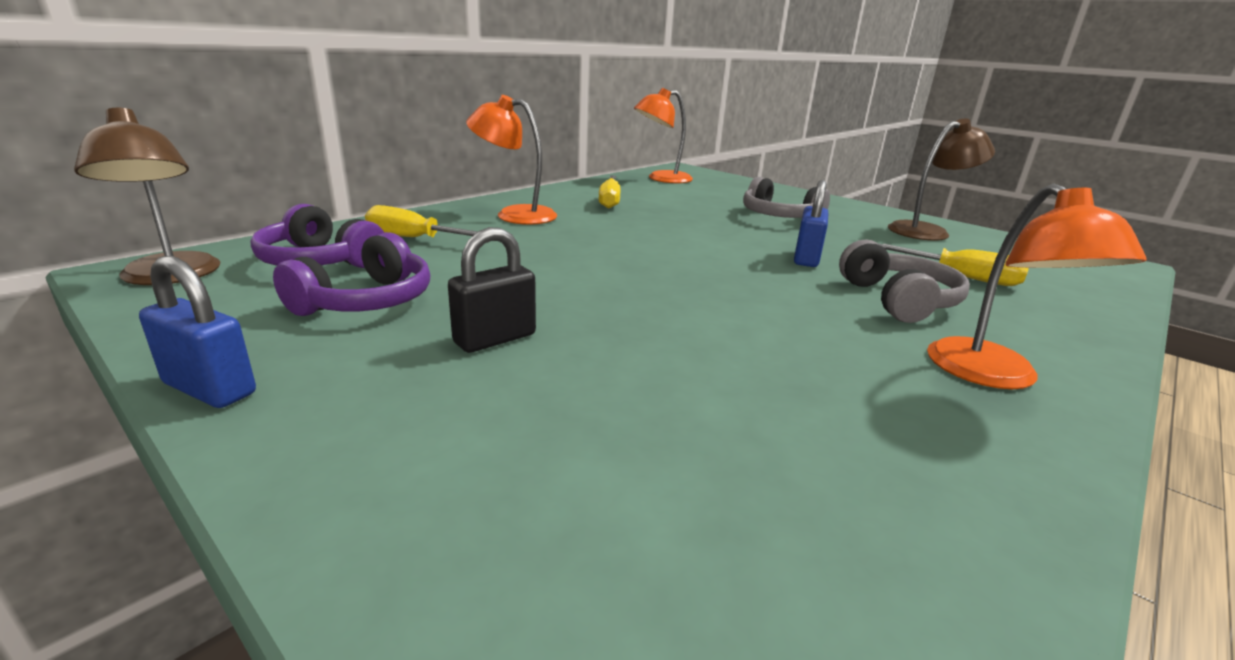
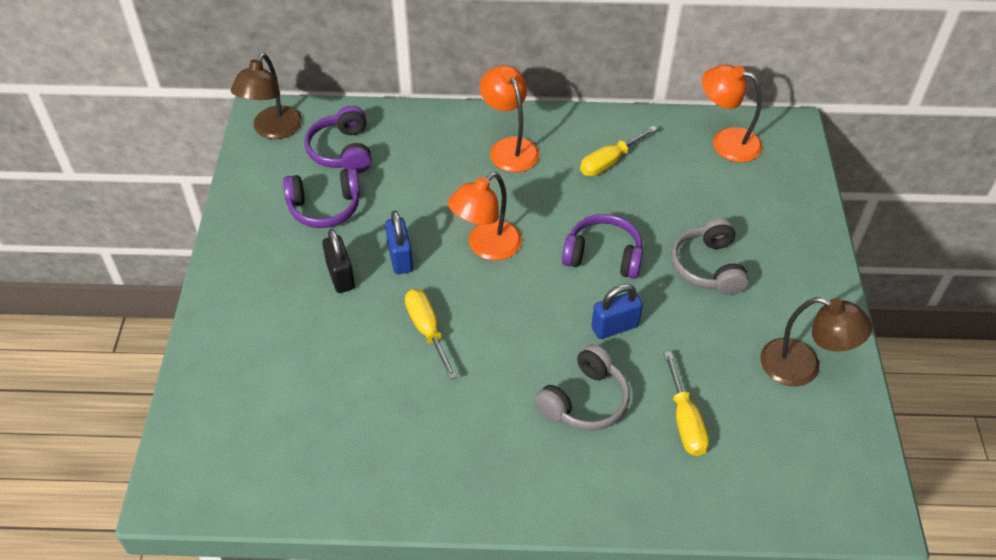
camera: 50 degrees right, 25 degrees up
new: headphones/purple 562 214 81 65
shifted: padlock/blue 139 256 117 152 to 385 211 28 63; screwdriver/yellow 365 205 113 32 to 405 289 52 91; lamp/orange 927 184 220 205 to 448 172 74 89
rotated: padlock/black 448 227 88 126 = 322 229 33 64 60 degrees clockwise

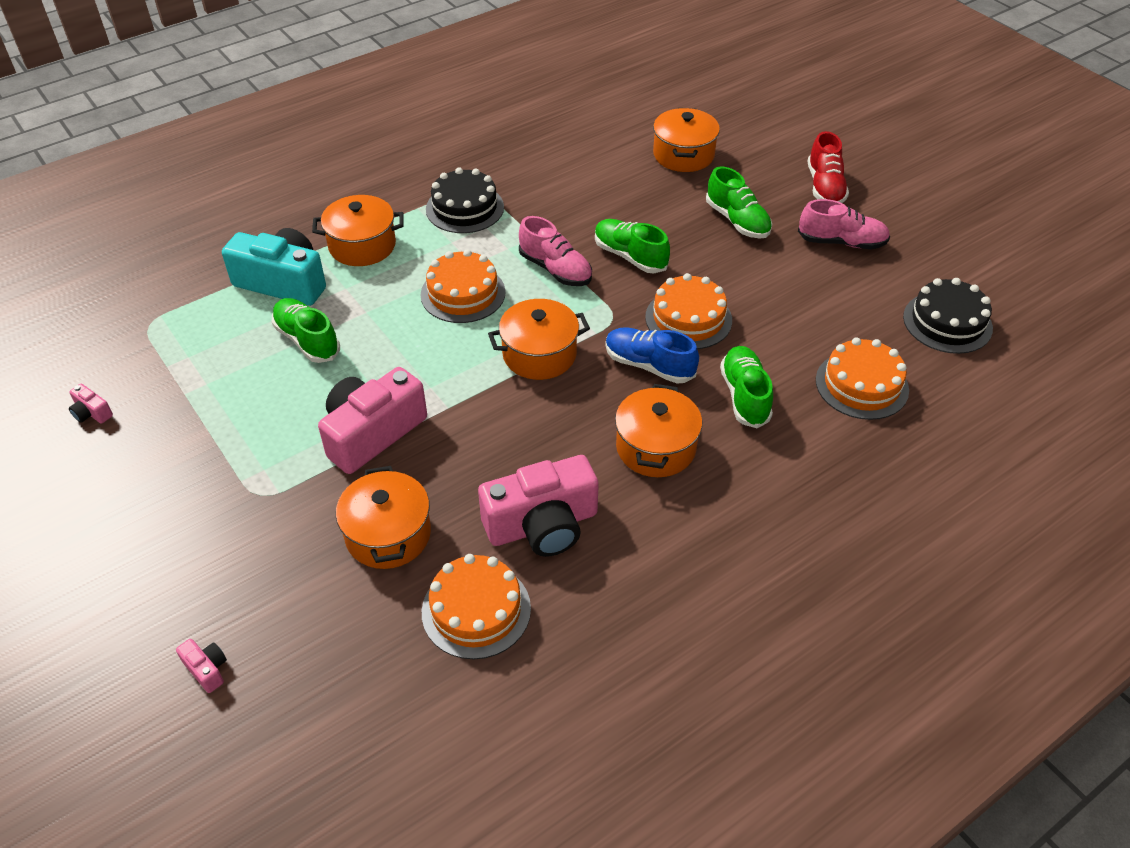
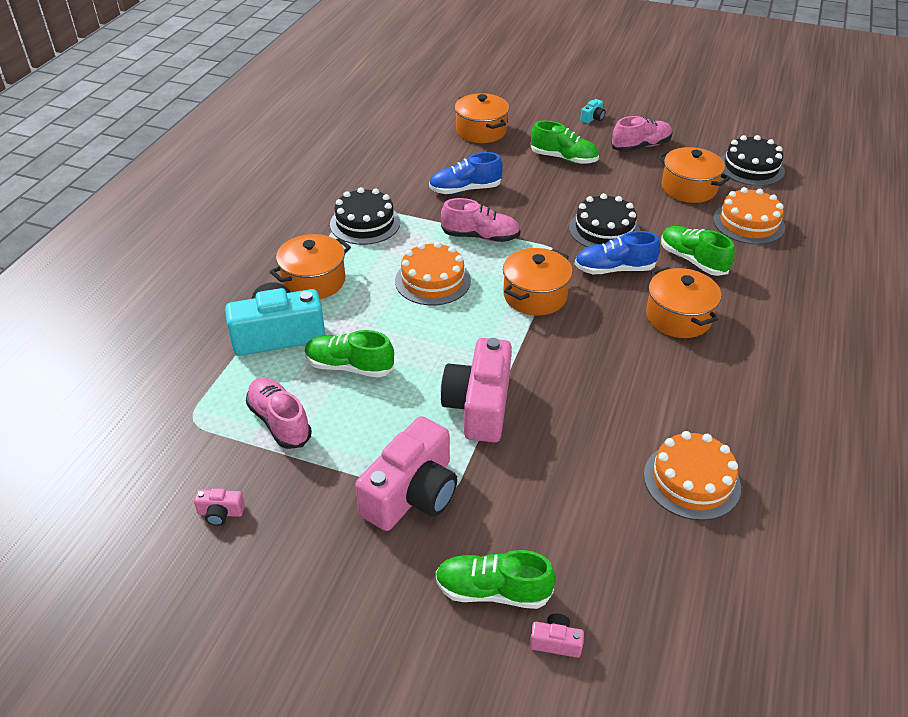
camera: 35 degrees left, 5 degrees down
new: shoe/pink 246 377 66 72; shoe/blue 429 152 74 42
shifted: pot/orange 336 466 95 103 to 658 147 73 56; camera/pink 478 455 121 102 to 355 416 103 115; shoe/green 595 219 75 54 to 435 550 121 59
swapped: shoe/red 808 131 41 72 to camera/turquoise 580 99 25 25
repainted: cake/orange 645 273 87 76 to cake/black 569 193 71 54

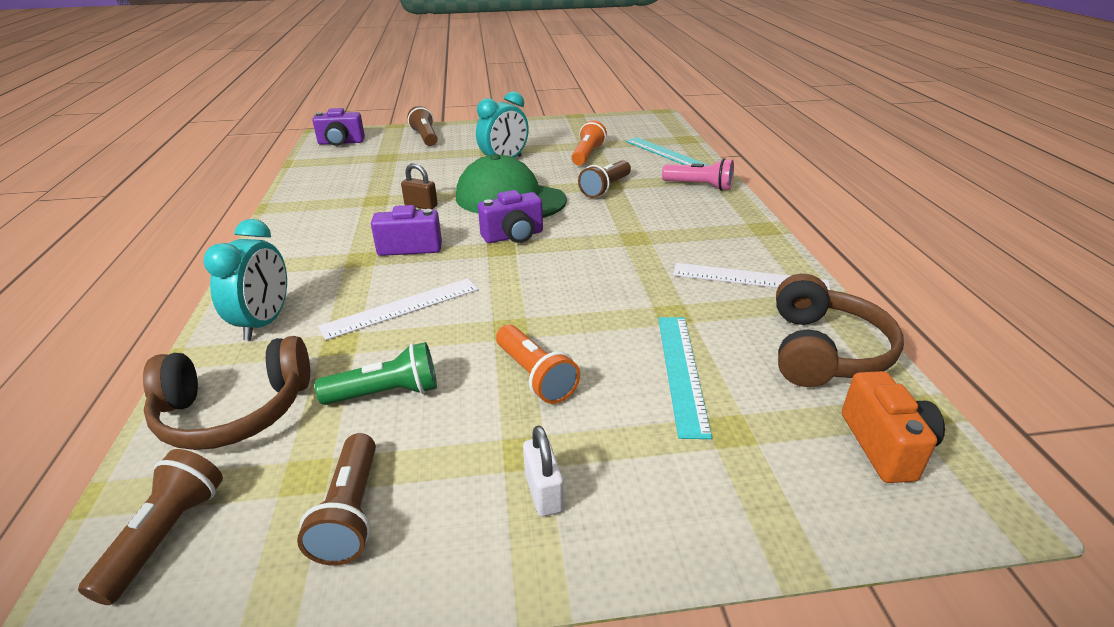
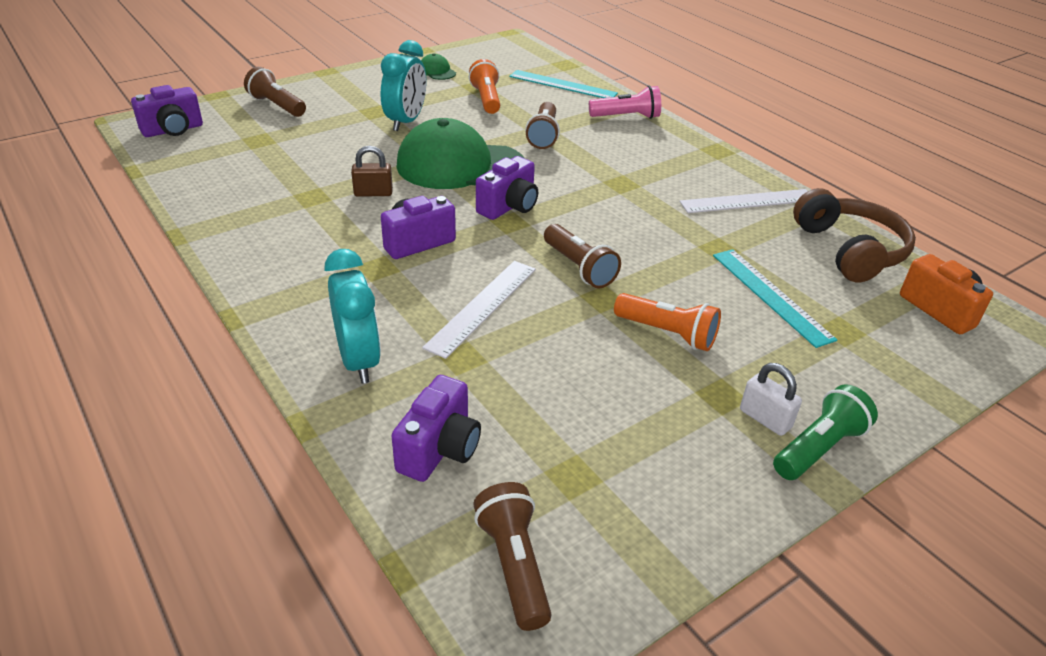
camera: 30 degrees left, 5 degrees up
new: cap/green 421 54 35 26
shifted: flashlight/brown 297 433 79 132 to 544 224 77 64; flashlight/green 315 342 122 63 to 773 384 105 96
swapped: headphones/brown 143 336 167 114 to camera/purple 391 375 90 107

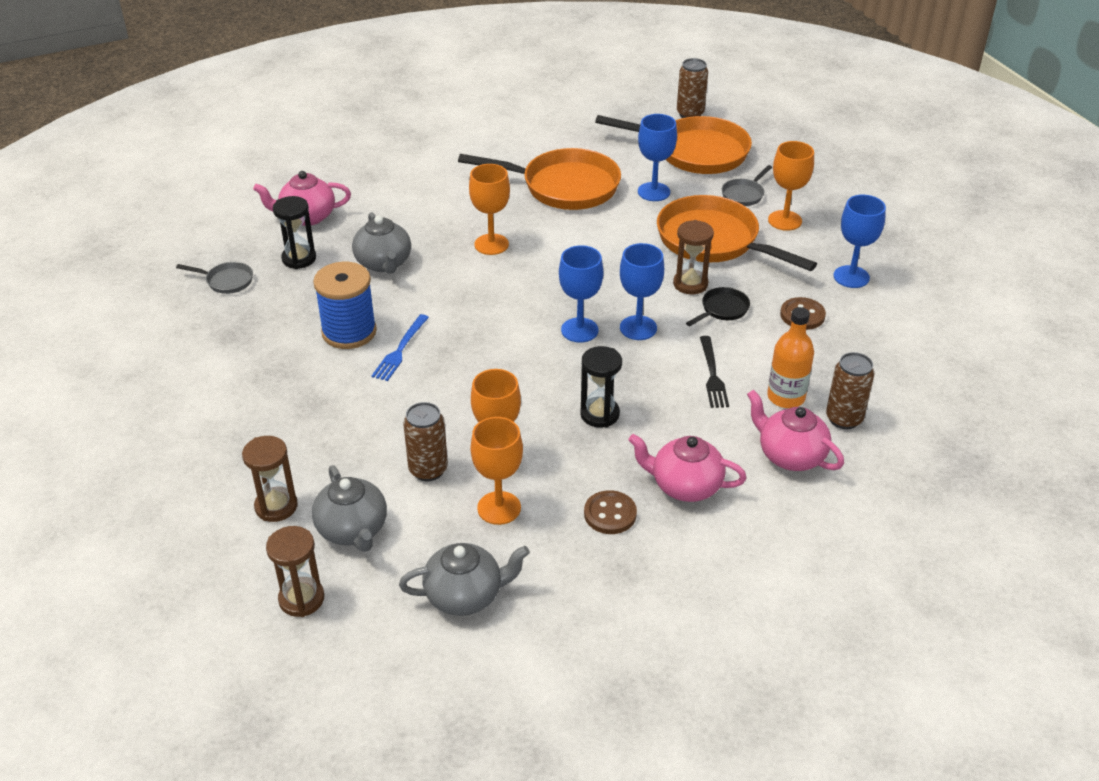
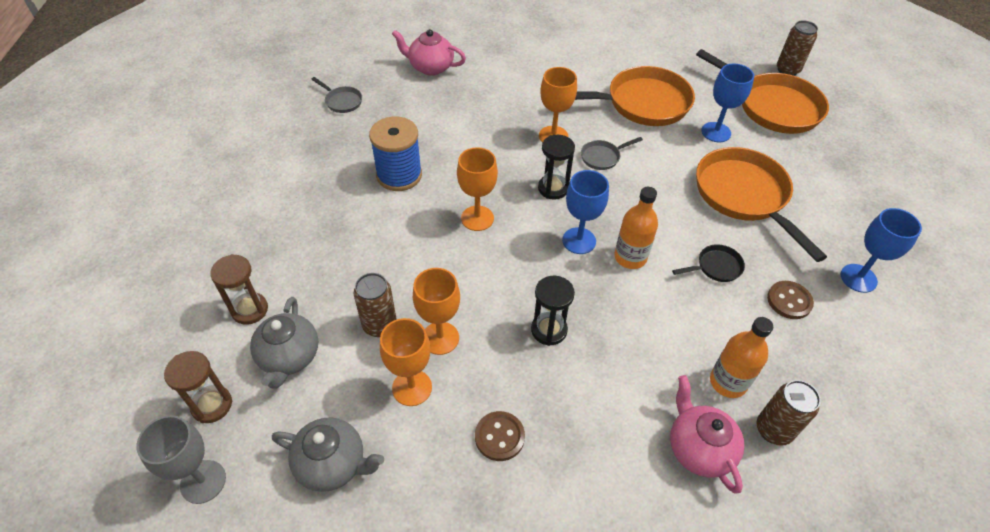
camera: 25 degrees right, 10 degrees up
gone: teapot/grey 352 212 59 62; fork/blue 371 314 58 67; teapot/pink 628 434 119 68; hourglass/brown 673 220 41 74; fork/black 700 336 29 72
new: goblet/grey 136 415 90 89
shifted: hourglass/black 273 196 43 73 to 538 135 37 65; pan/grey 722 165 50 41 to 581 137 62 33; goblet/orange 768 141 46 90 to 457 147 41 84
swapped: goblet/blue 620 243 44 97 to bottle/orange 614 187 44 82
rotated: pan/orange 458 148 163 62 = 575 66 120 60 45 degrees counterclockwise

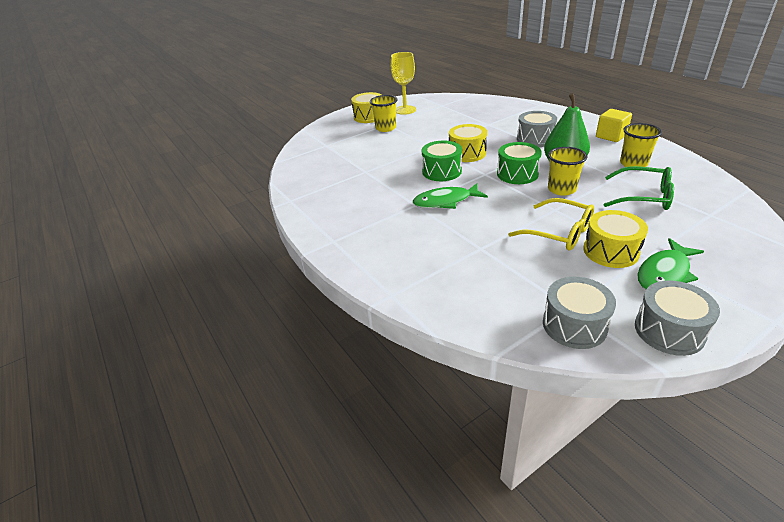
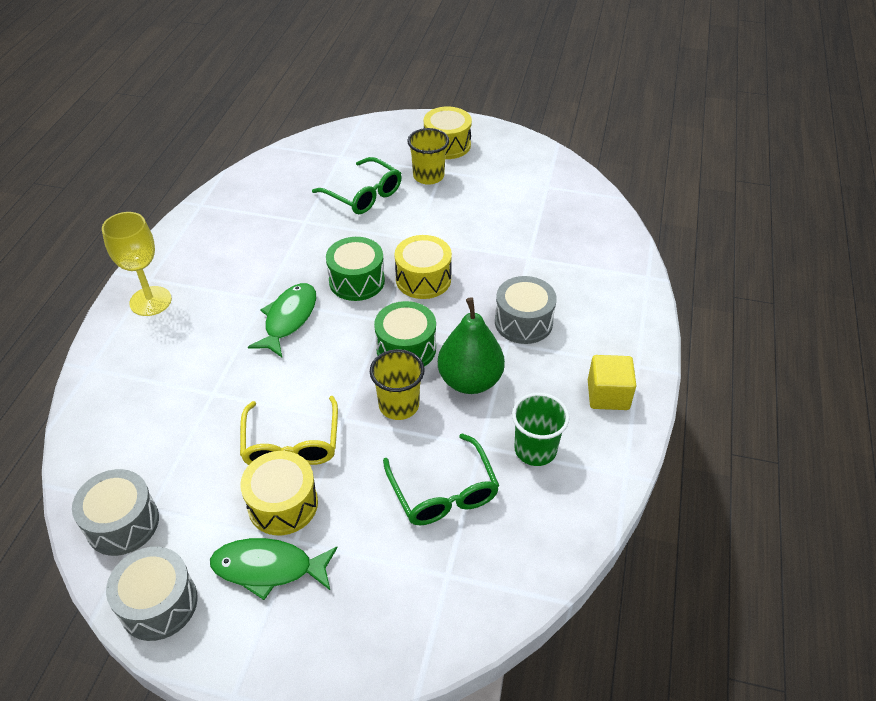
camera: 45 degrees right, 10 degrees up
new: glasses/green 312 157 90 57
shifted: goblet/yellow 391 52 25 63 to 102 212 70 104
repainted: cup/yellow 620 123 42 44 to cup/green 512 393 58 73
rotated: fish/green 413 183 75 26 = 248 283 68 74 75 degrees clockwise

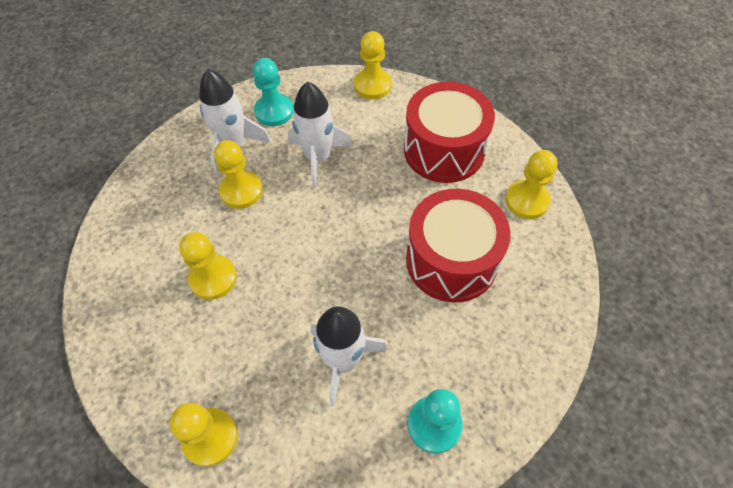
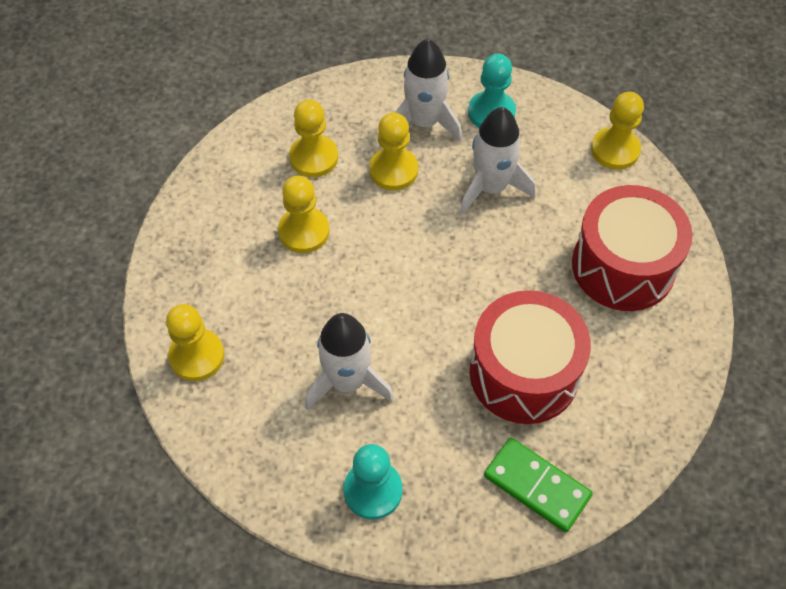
camera: 40 degrees right, 0 degrees up
new: domino/green 484 438 109 94
shifted: pawn/yellow 505 150 52 69 to 289 100 49 77

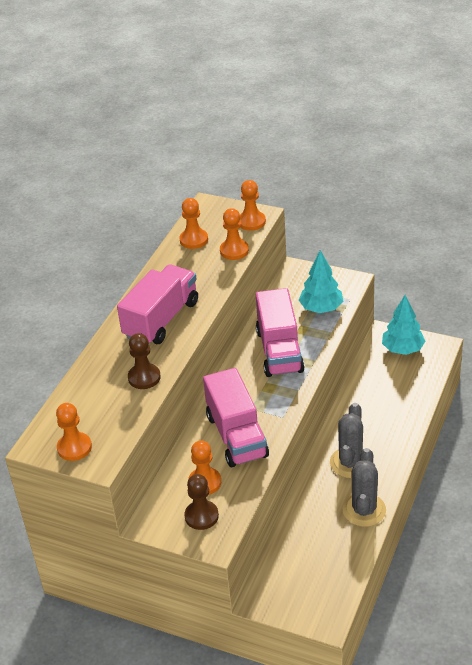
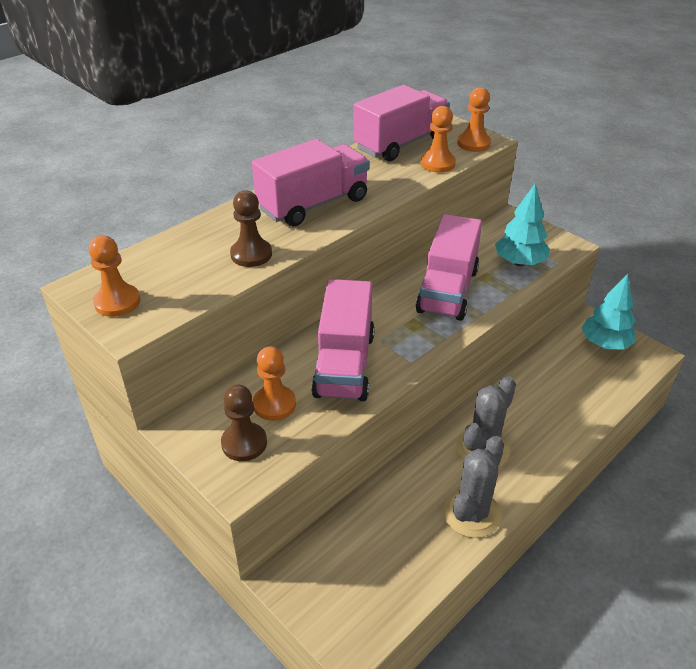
camera: 20 degrees right, 0 degrees up
swapped: pawn/orange 179 198 29 51 to truck/pink 353 85 96 76

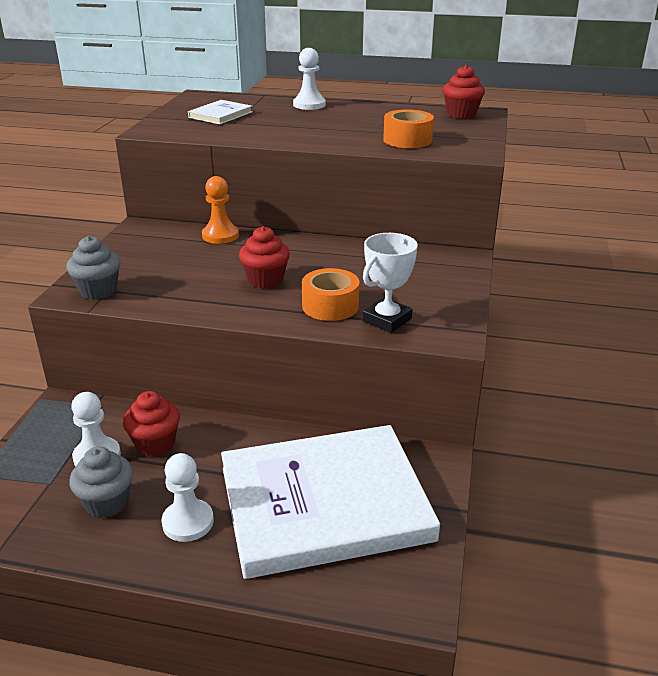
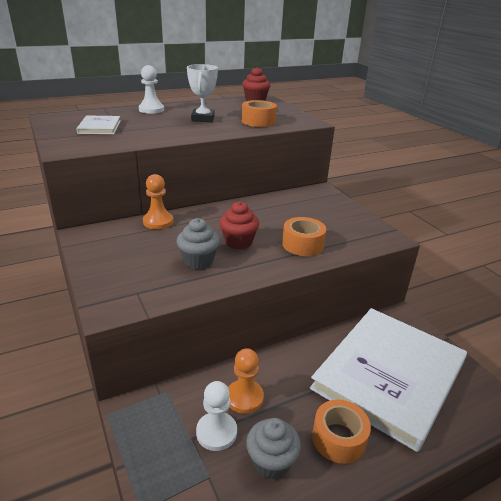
camera: 40 degrees left, 0 degrees up
shifted: cupcake/grey 67 236 54 64 to 177 218 43 51; trophy/white 363 233 55 100 to 187 64 31 58
swapped: cupcake/red 123 391 57 66 to pawn/orange 228 348 36 66; pawn/white 161 453 53 89 to tape/orange 312 399 59 65

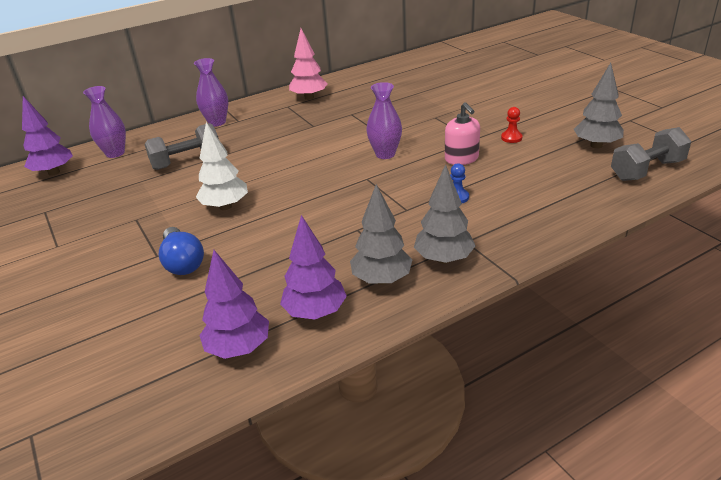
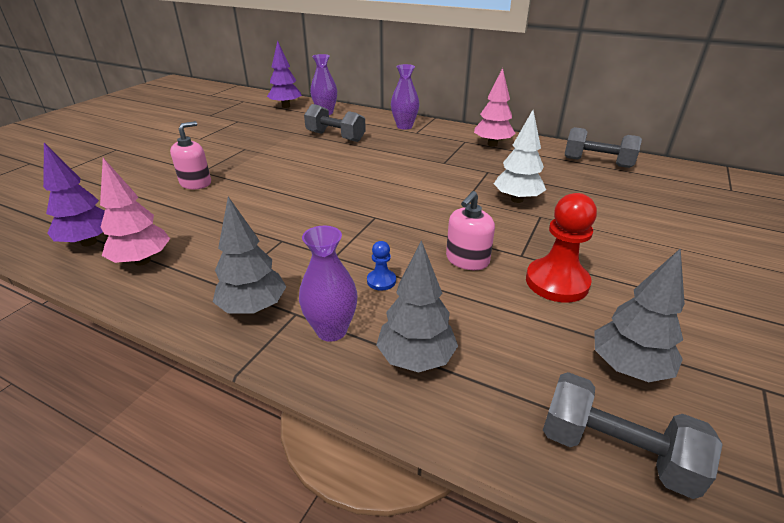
camera: 55 degrees right, 0 degrees up
new: dumbbell/grey 565 127 77 41
shifted: tree/white 196 122 52 88 to 494 110 52 93; tree/grey 350 184 62 101 to 376 240 82 132; vase/purple 366 82 36 77 to 299 226 59 116
swapped: light bulb/blue 159 227 45 48 to soap dispenser/pink 170 121 41 68
repainted: tree/purple 280 215 67 104 to tree/pink 100 158 70 108
scaled: pawn/red 501 107 22 36 = 526 193 71 109 x2.09

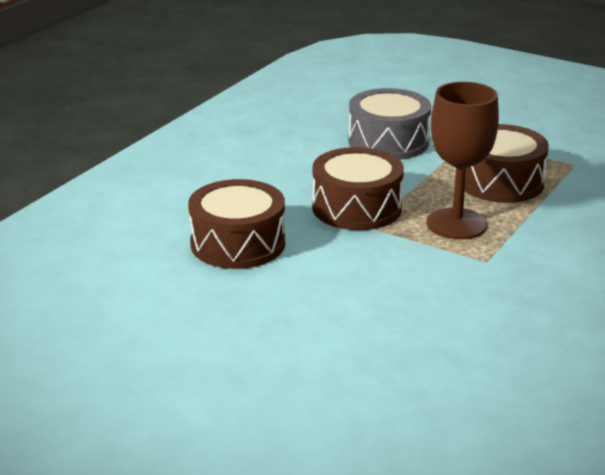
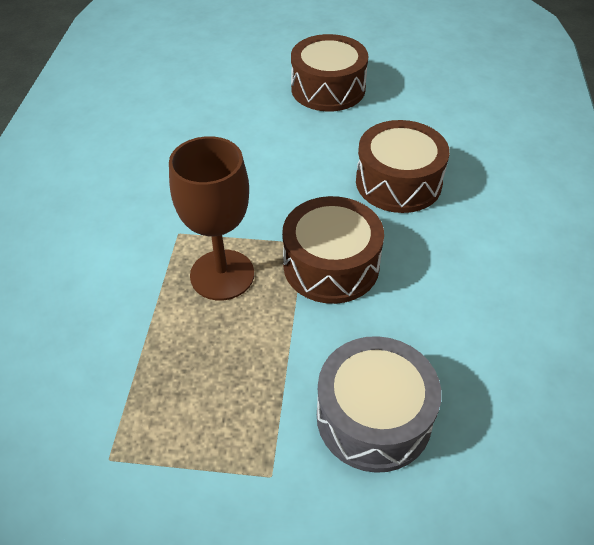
camera: 155 degrees right, 20 degrees up
shifted: drum/brown 465 124 84 79 to 291 34 77 78

